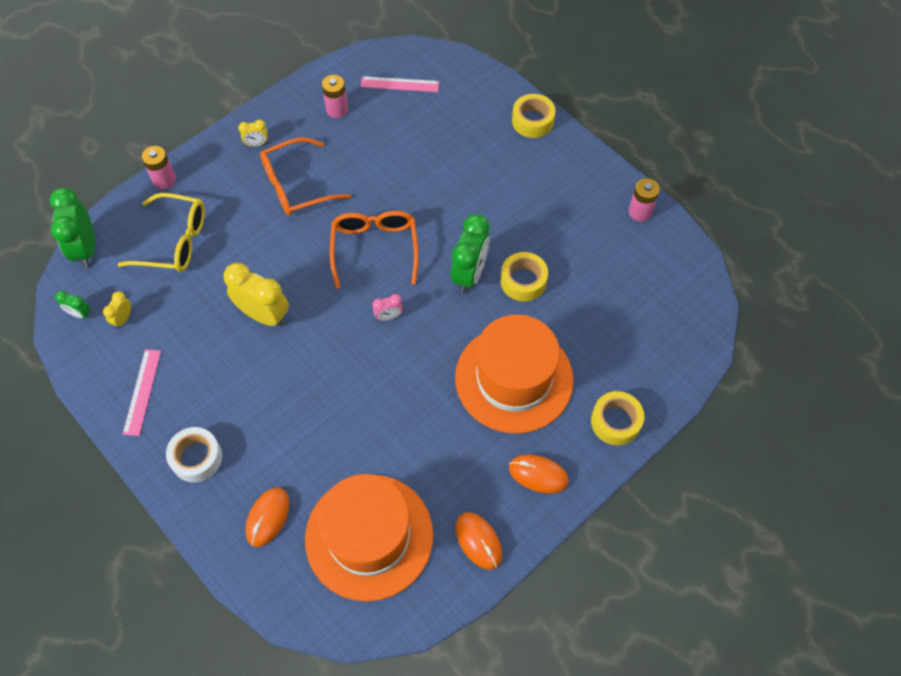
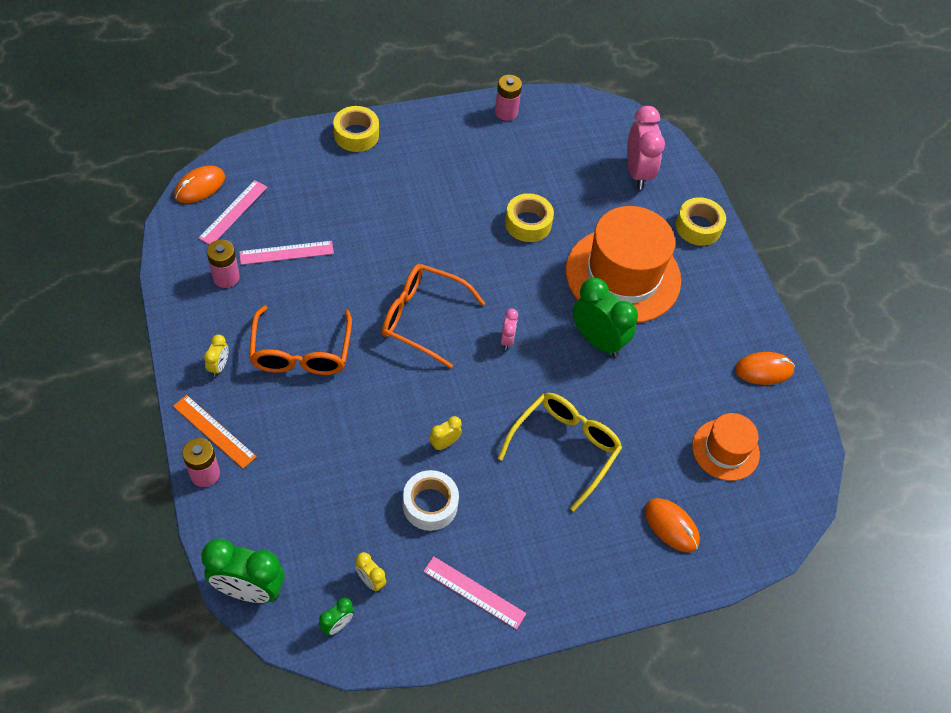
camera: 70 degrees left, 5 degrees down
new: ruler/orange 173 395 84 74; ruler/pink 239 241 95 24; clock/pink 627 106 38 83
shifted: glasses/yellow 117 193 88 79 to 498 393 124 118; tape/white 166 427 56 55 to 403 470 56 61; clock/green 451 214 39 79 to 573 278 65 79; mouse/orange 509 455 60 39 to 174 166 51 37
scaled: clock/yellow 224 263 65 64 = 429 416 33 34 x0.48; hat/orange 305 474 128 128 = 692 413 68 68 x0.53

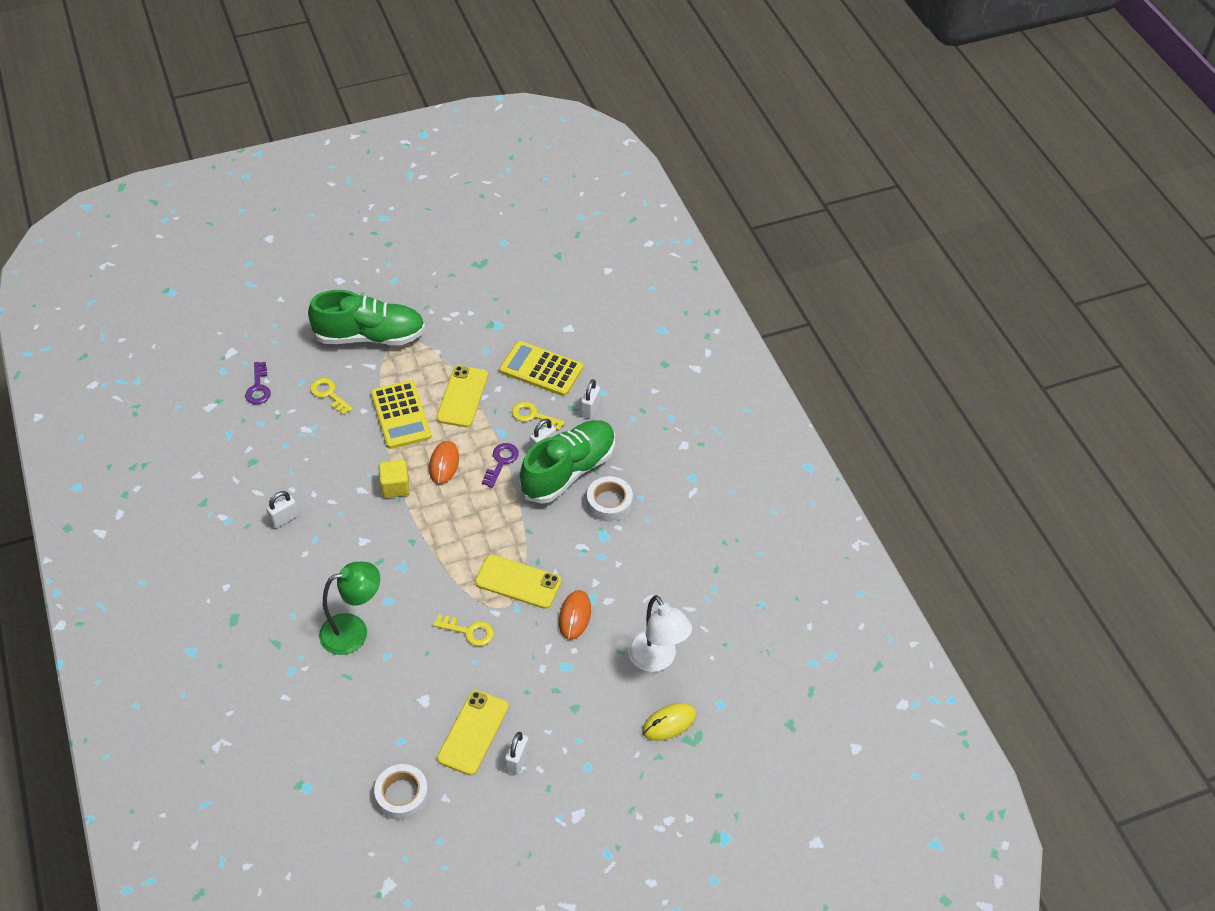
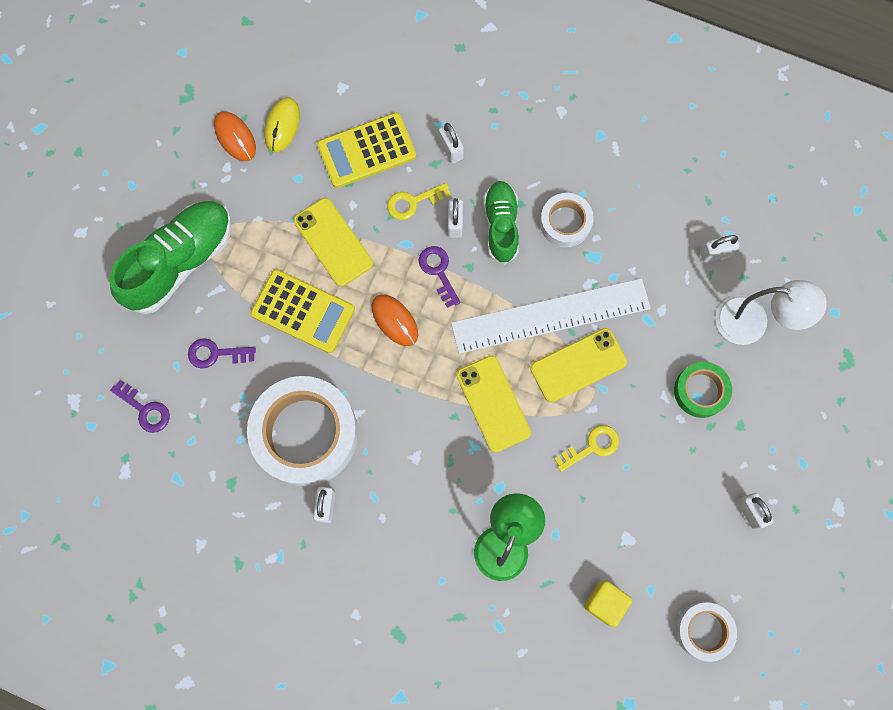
camera: 45 degrees left, 25 degrees up
new: tape/white 247 376 111 110; ruler/white 451 278 200 76; tape/green 674 362 58 56; padlock/white 700 235 39 28
shifted: cube/yellow 379 460 31 38 to 584 580 48 47; phone/yellow 437 690 72 86 to 456 356 75 96; mouse/orange 559 590 32 50 to 214 111 42 50; mouse/yellow 642 703 54 38 to 264 97 36 55
repainted: key/yellow 310 378 43 37 to key/purple 188 338 68 30
scaled: shoe/green 519 420 96 84 = 484 181 35 84 x0.62

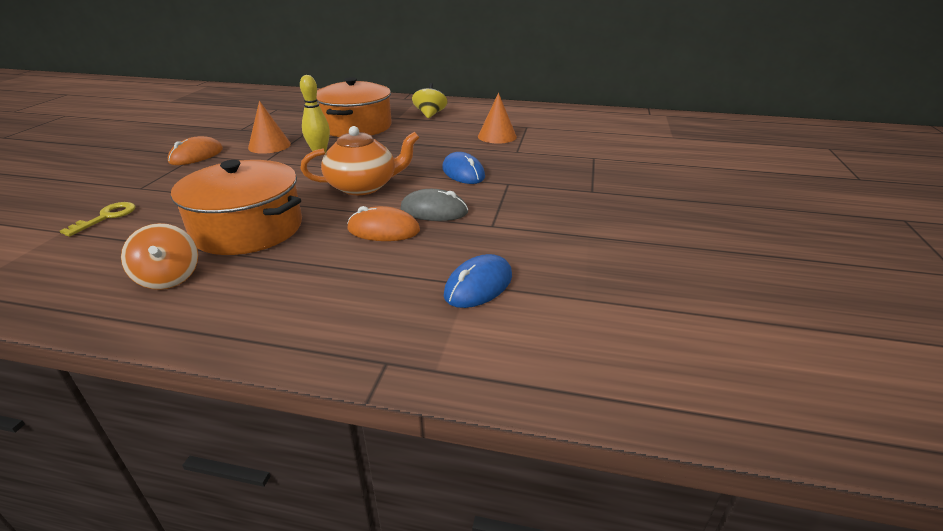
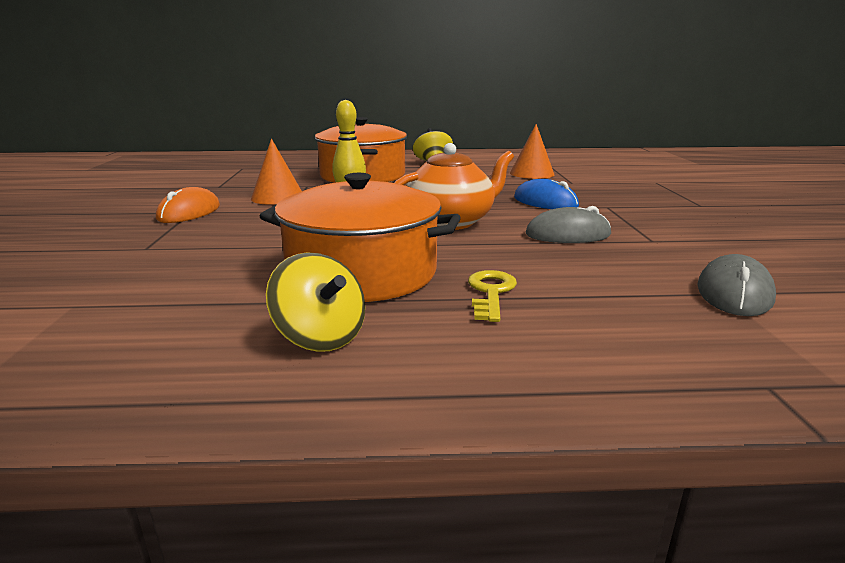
camera: 15 degrees left, 10 degrees down
gone: mouse/orange 347 206 73 35
shifted: key/yellow 60 202 76 35 to 468 270 49 52
repainted: spinning top/orange 121 223 77 67 to spinning top/yellow 266 252 99 100; mouse/blue 444 254 68 54 to mouse/grey 697 254 79 62

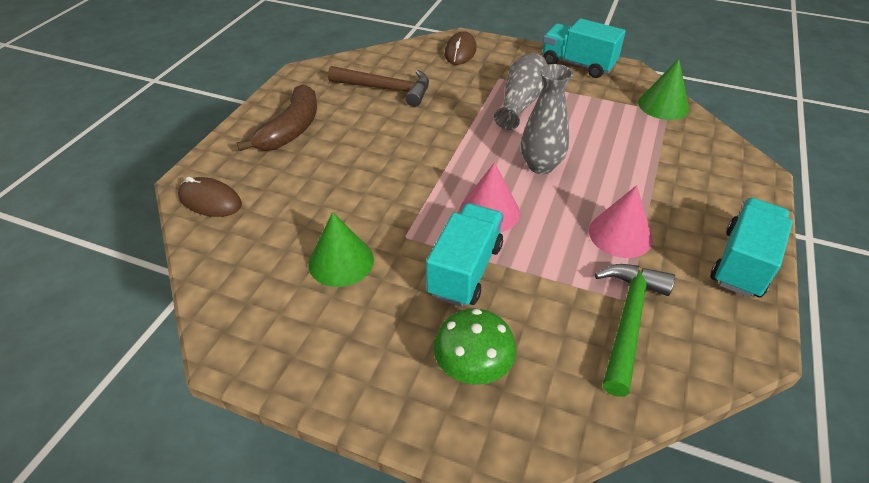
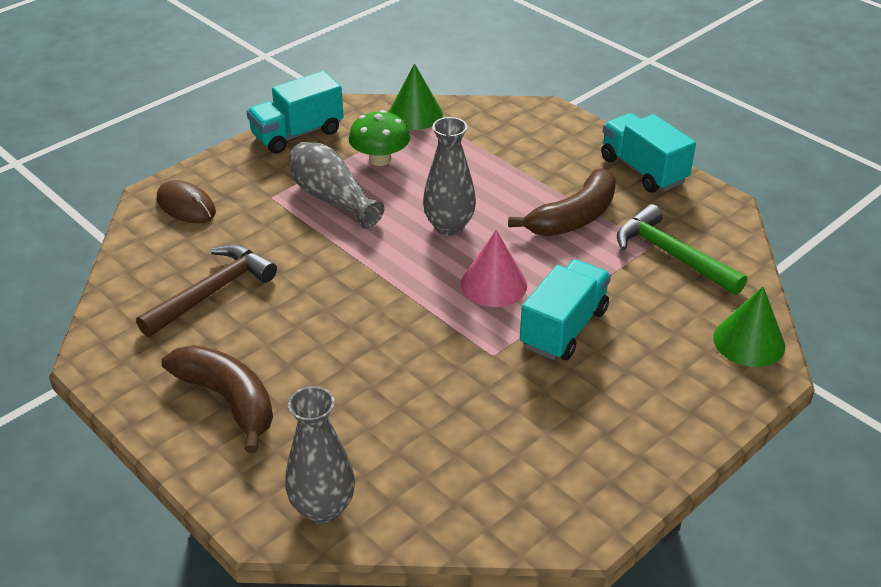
camera: 65 degrees left, 5 degrees down
shifted: cone/green 308 212 66 75 to 713 287 72 80; mushroom/green 434 309 82 76 to 349 110 61 56
swapped: mouse/brown 178 177 64 40 to vase/grey 285 386 70 138; cone/pink 589 185 64 73 to banana/brown 508 168 108 68
rotated: truck/turquoise 426 203 77 104 = 520 259 91 101 75 degrees clockwise

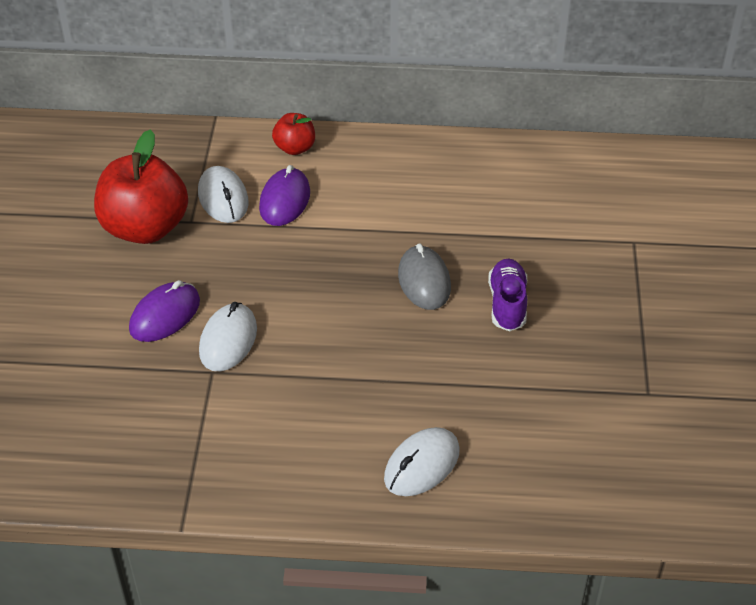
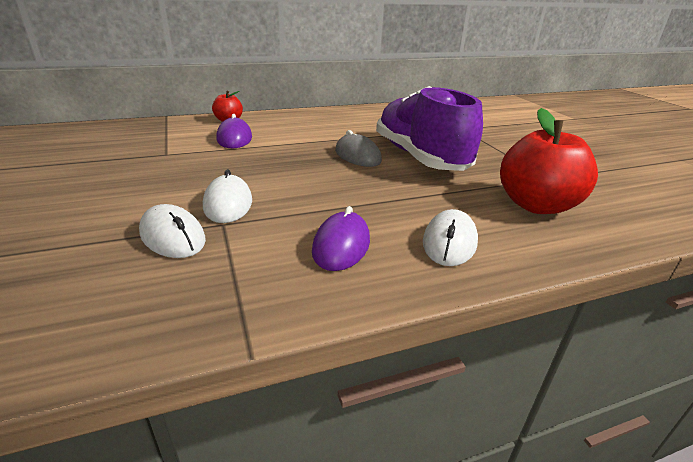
camera: 25 degrees left, 15 degrees down
shifted: apple/red 94 130 94 114 to 500 108 98 106; mouse/purple 129 280 71 62 to 312 206 58 65; mouse/white 198 166 51 57 to 139 204 67 54
scaled: shoe/purple 488 259 39 72 = 376 86 107 85 x2.17

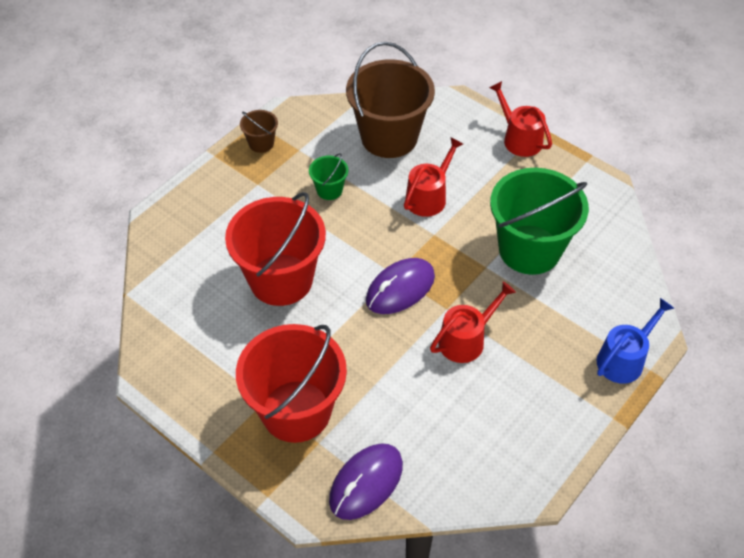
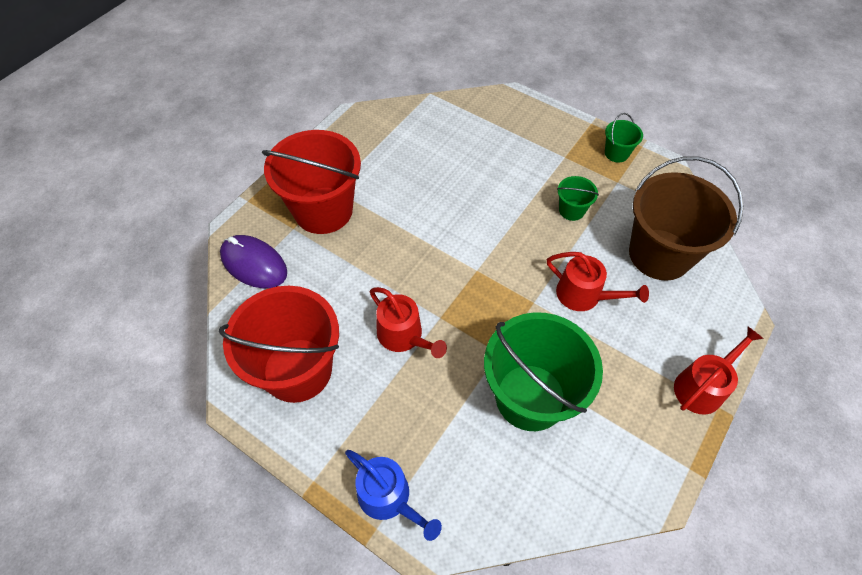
camera: 85 degrees right, 5 degrees up
gone: mouse/purple 366 258 69 56
shifted: bucket/red 225 192 101 114 to 219 286 120 117
repainted: bucket/brown 240 110 38 43 to bucket/green 605 113 38 49

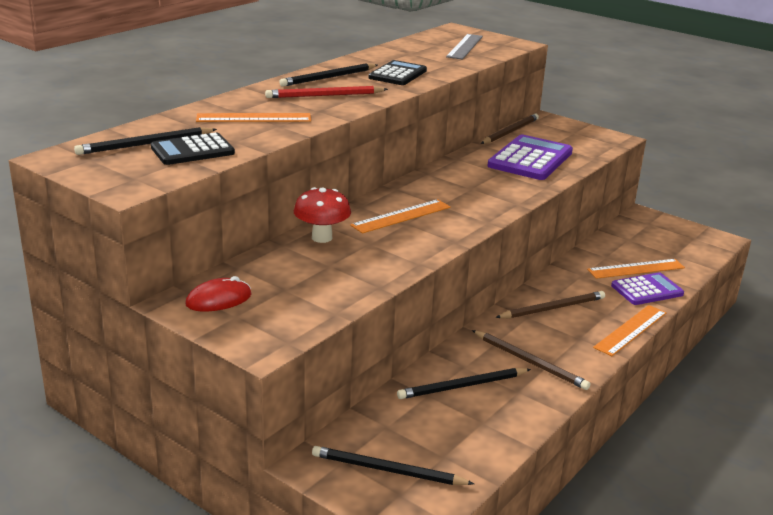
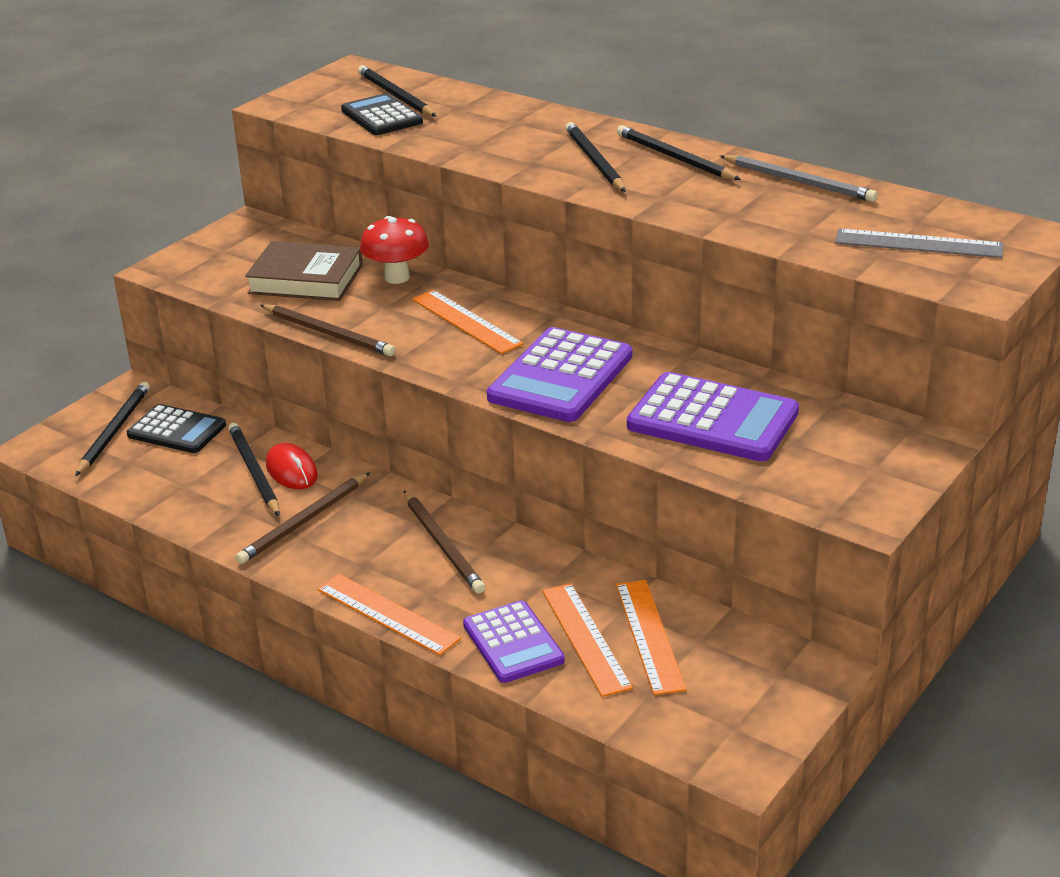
camera: 90 degrees right, 5 degrees up
new: book/brown 245 241 118 60; calculator/purple 487 327 145 95; pencil/grey 720 155 157 47
shifted: mouse/red 185 276 67 35 to 266 443 52 46; ruler/orange 196 113 115 9 to 616 580 71 115; calculator/black 369 60 58 25 to 127 404 99 49; pencil/brown 481 114 58 30 to 260 304 136 52
repainted: pencil/red 265 86 123 12 to pencil/black 565 122 61 70

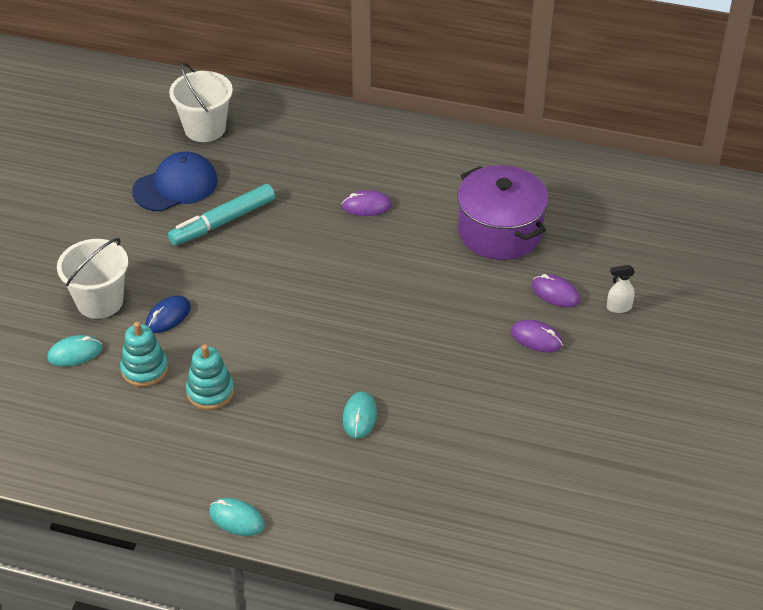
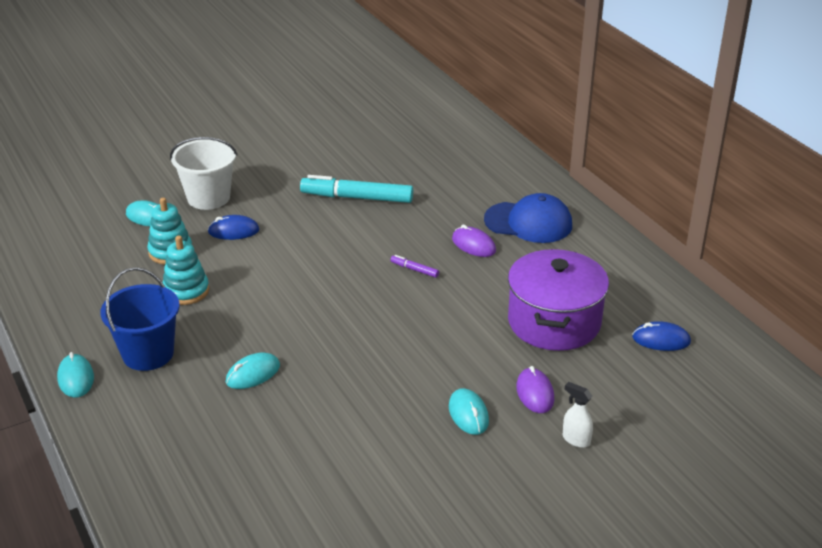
camera: 45 degrees right, 10 degrees down
gone: bucket/white 169 62 64 80
new: bucket/blue 100 267 80 104; marker/purple 390 255 49 23; mouse/blue 632 321 59 30
shifted: cap/blue 132 151 86 61 to 484 193 88 50
repainted: mouse/purple 511 320 52 32 to mouse/turquoise 449 388 40 47

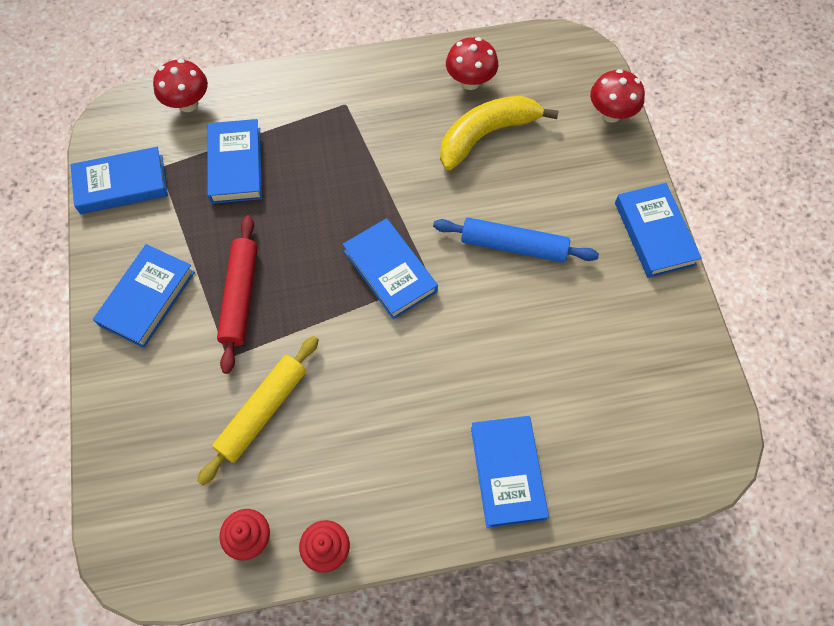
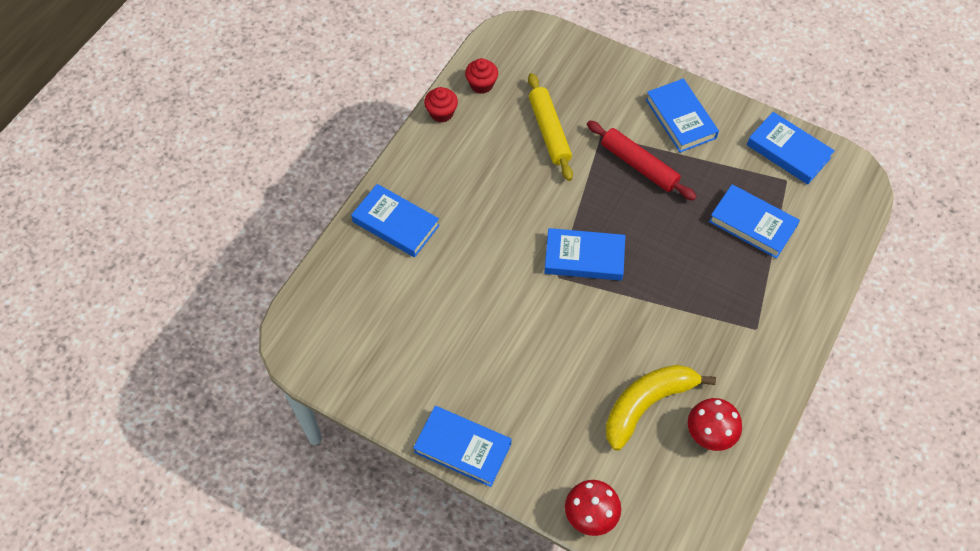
camera: 130 degrees right, 5 degrees down
gone: mushroom/red 153 59 55 53; rolling pin/blue 433 218 166 45
rotated: book/blue 70 147 98 67 = 747 112 88 73 75 degrees counterclockwise; banana/yellow 440 96 119 74 = 606 365 110 86 135 degrees counterclockwise

